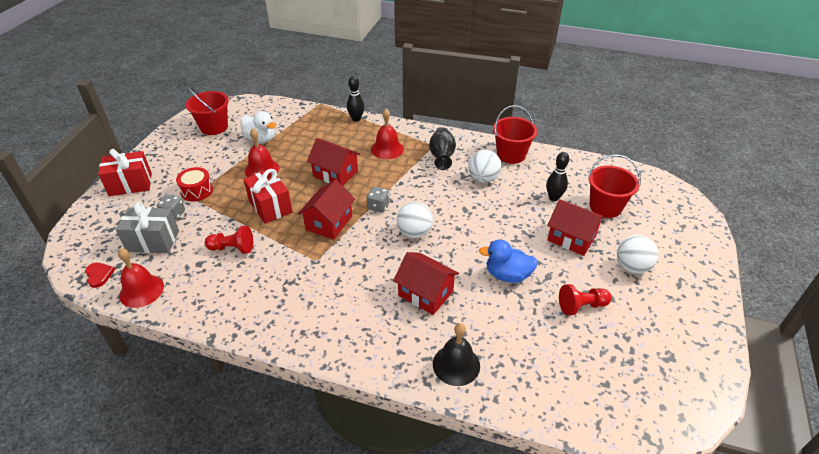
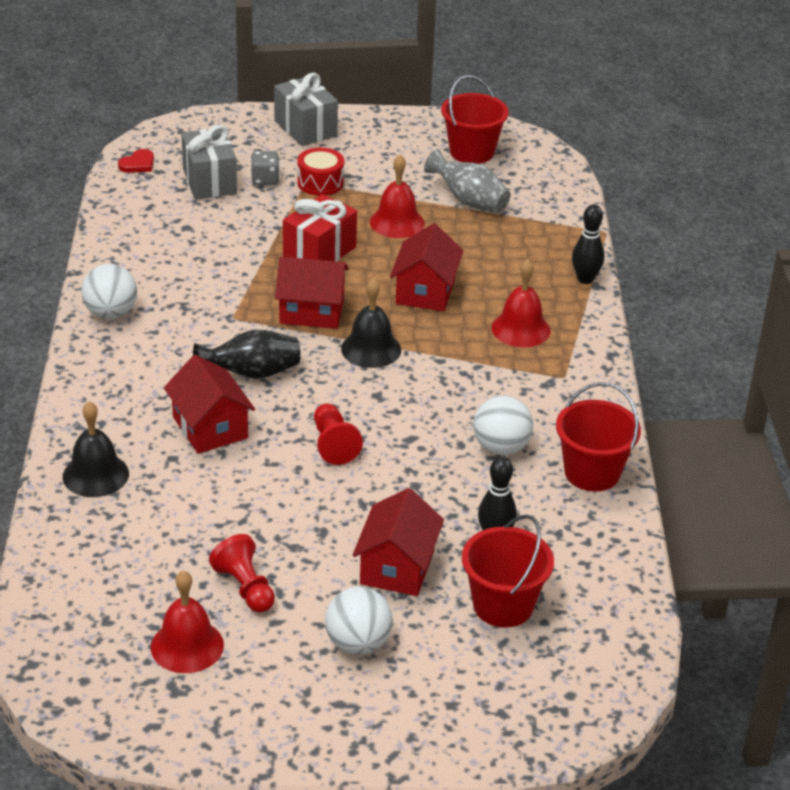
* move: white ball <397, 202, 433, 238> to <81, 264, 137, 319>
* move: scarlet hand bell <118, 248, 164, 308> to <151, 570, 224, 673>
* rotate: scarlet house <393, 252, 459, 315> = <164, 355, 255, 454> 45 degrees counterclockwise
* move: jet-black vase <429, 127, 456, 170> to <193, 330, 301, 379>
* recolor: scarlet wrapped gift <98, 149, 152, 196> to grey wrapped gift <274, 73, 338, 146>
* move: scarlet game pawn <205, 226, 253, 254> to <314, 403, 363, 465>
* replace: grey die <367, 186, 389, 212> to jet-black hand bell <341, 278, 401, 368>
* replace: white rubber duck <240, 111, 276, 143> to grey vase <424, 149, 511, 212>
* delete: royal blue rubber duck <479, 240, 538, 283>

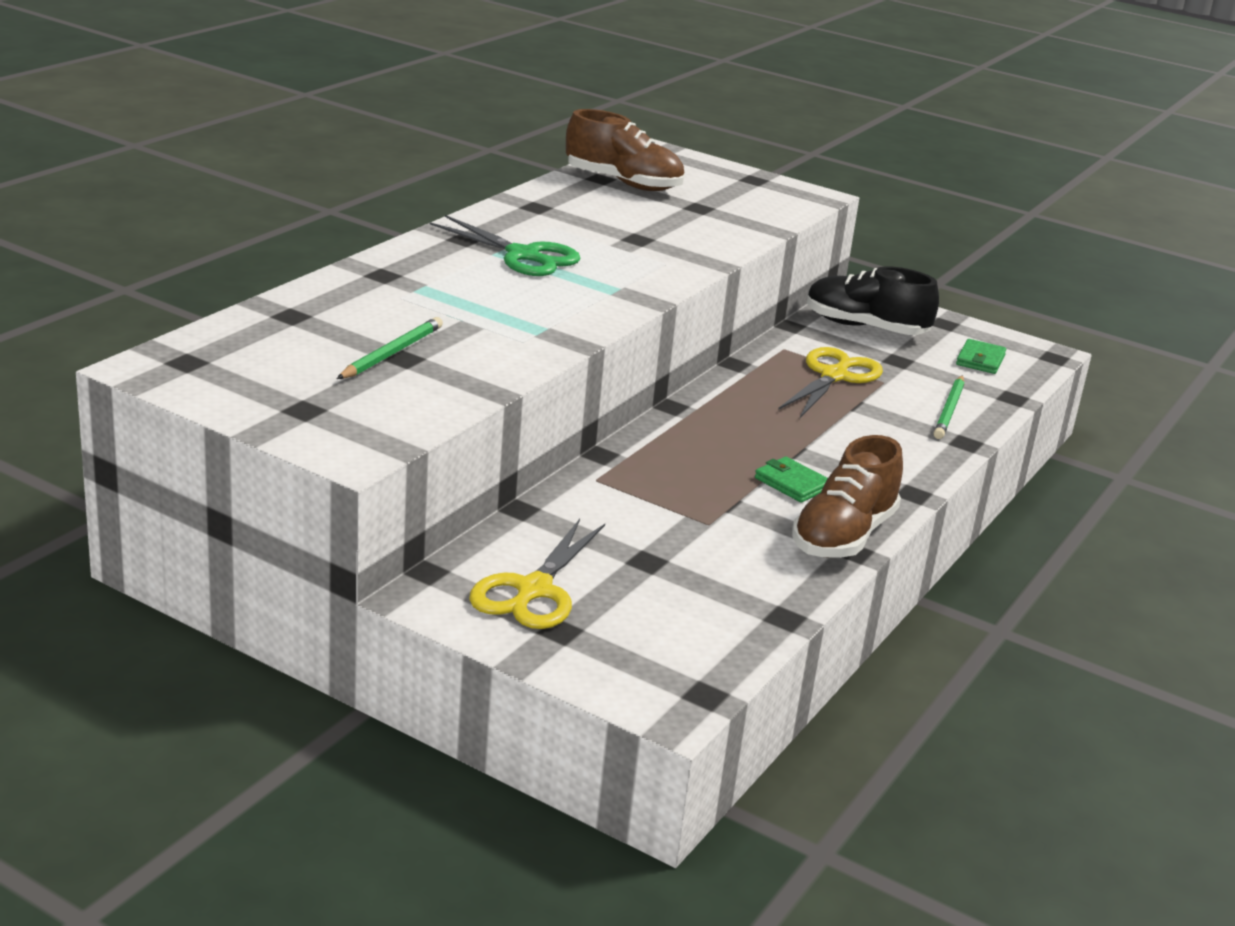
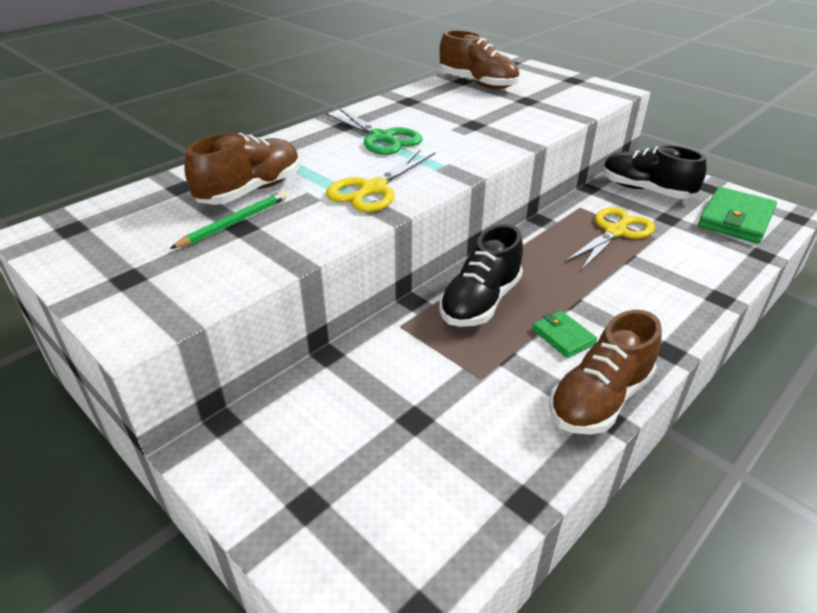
* insert: russet shoe <184, 133, 300, 205>
* move: golden shears <469, 519, 605, 629> to <326, 150, 436, 212>
* insert: jet-black shoe <439, 224, 523, 327>
* resize: green card wallet <956, 339, 1006, 374> = <698, 187, 777, 244> x1.86
* delete: green lead pencil <933, 375, 964, 439>

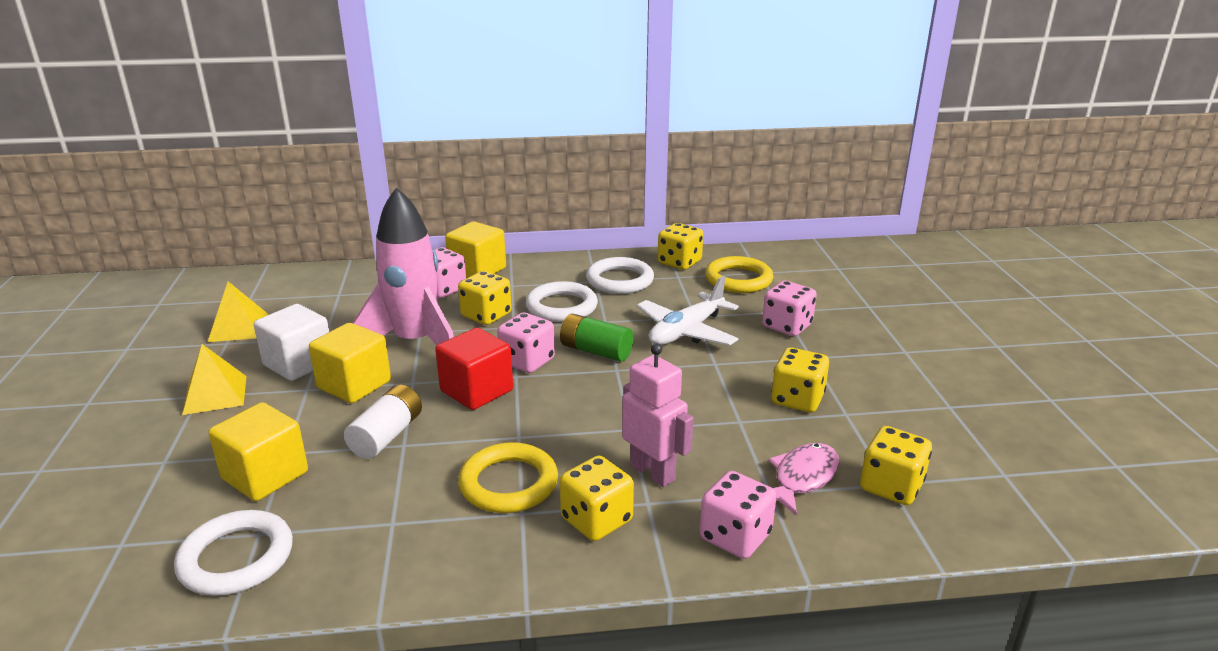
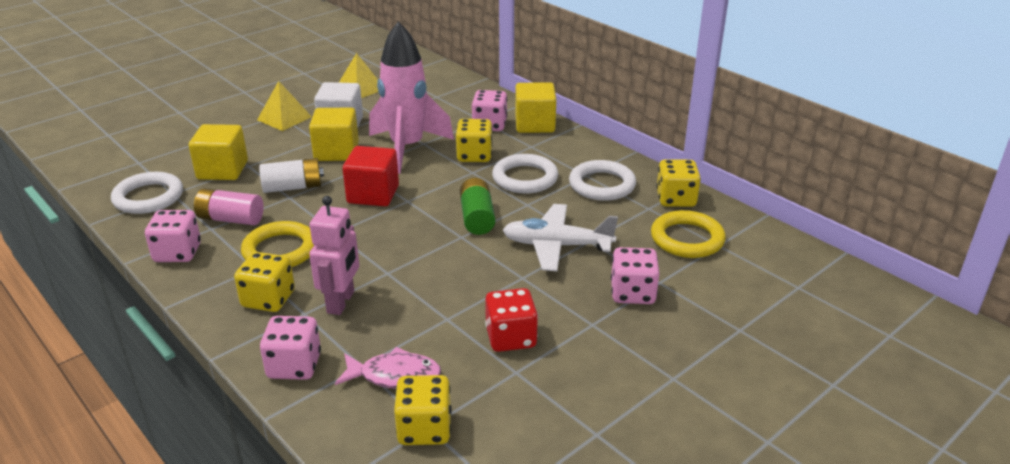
* move: pink die <497, 312, 555, 373> to <145, 210, 201, 262>
* insert: pink AA battery <194, 188, 264, 225>
* recolor: golden die <771, 347, 829, 412> to scarlet die <485, 288, 538, 352>

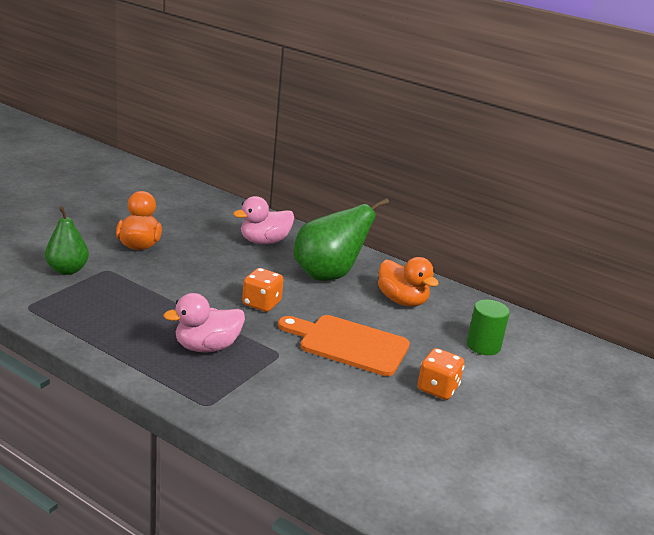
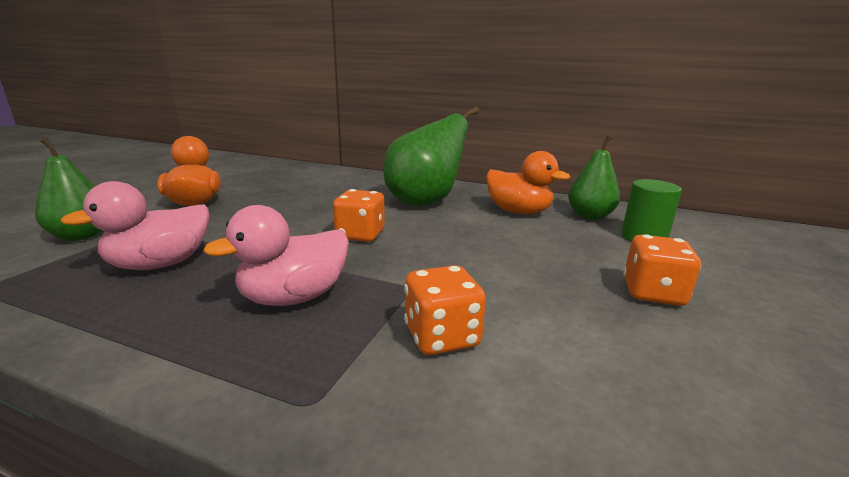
* move: pink rubber duck <233, 196, 294, 244> to <60, 181, 209, 270>
* insert: orange-coloured die <404, 265, 486, 355>
* insert: green pear <568, 135, 620, 220>
* delete: orange-coloured bread board <278, 315, 410, 376>

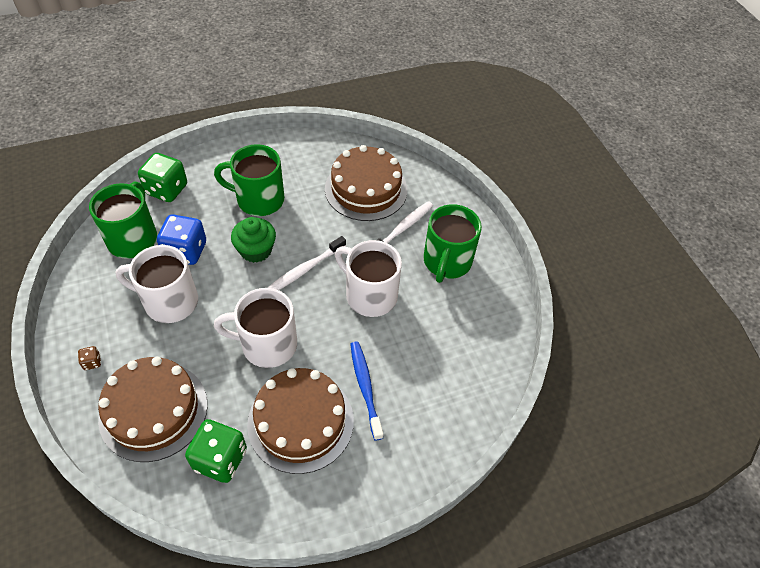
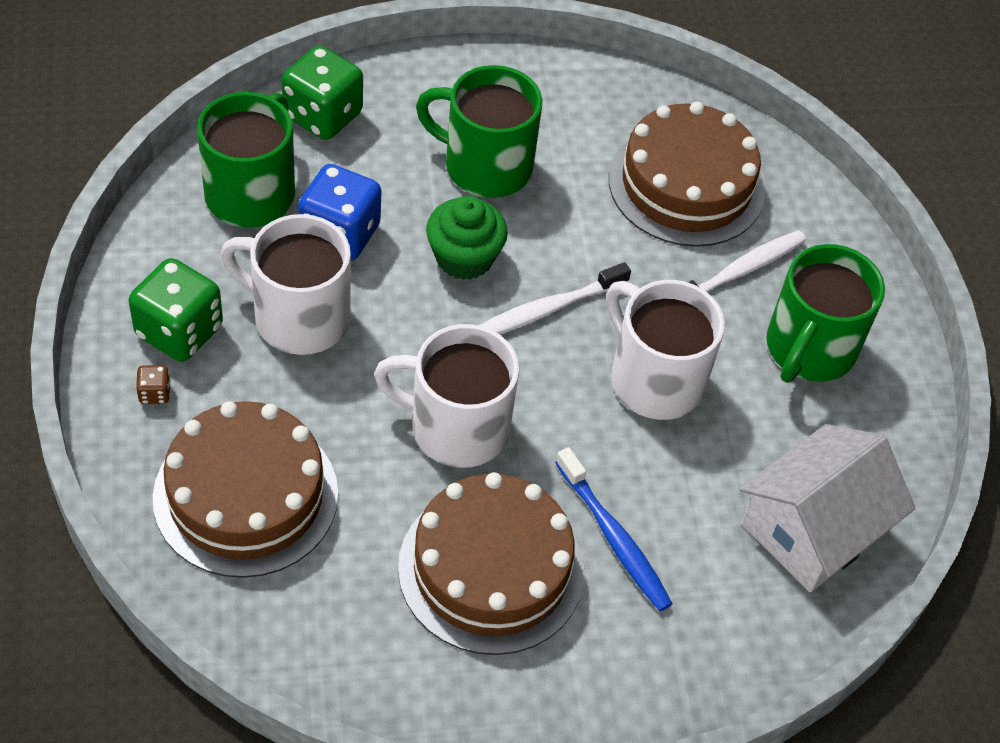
* move: green die <185, 419, 247, 483> to <129, 258, 223, 362>
* rotate: royal blue tooth brush <350, 341, 383, 441> = <555, 447, 673, 611> 150 degrees clockwise
* insert: white house <739, 424, 915, 592>

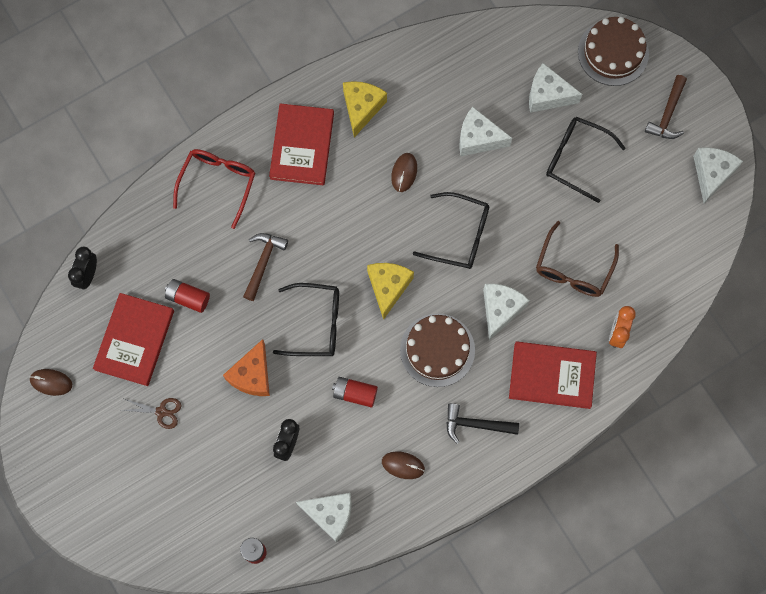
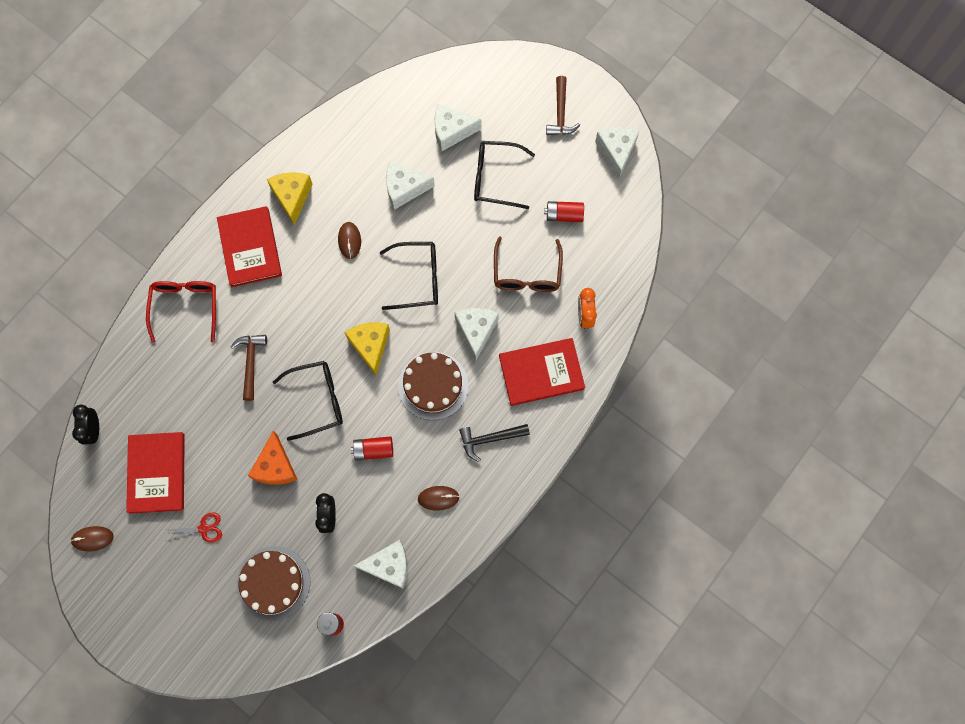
* recolor: russet shears <122, 398, 181, 429> to scarlet shears <165, 512, 222, 543>
* move: russet gateau <578, 17, 649, 86> to <237, 546, 310, 621>
* move: scarlet AA battery <165, 279, 210, 313> to <544, 201, 584, 222>

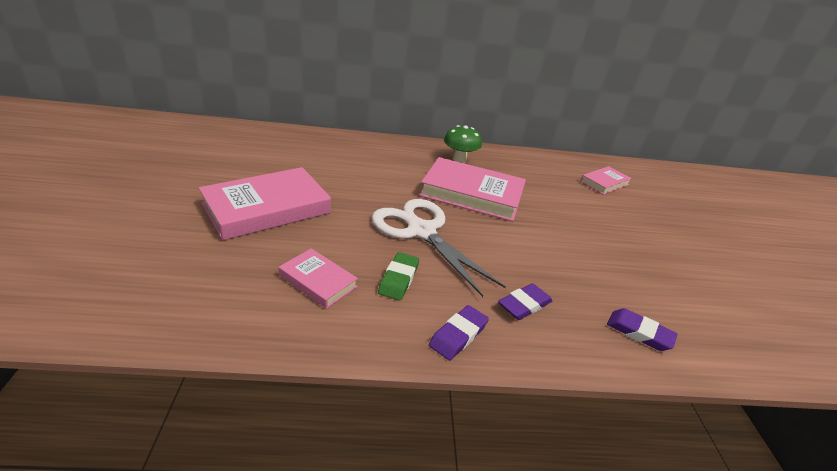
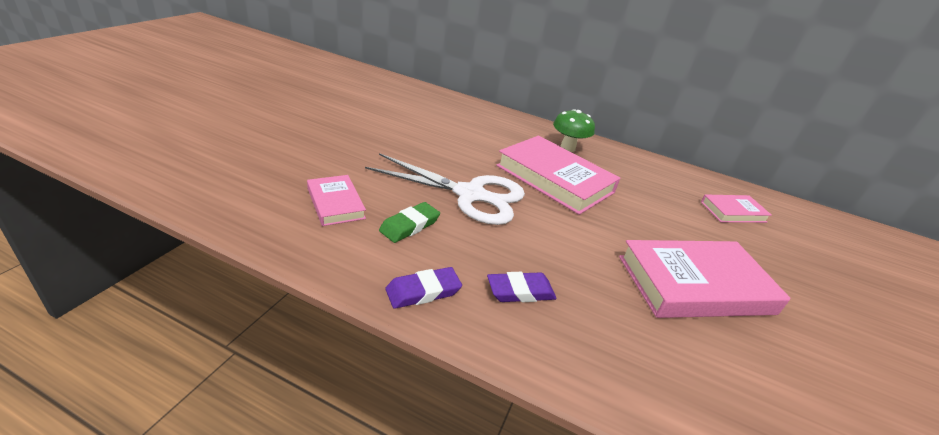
* rotate: white shears <372, 199, 506, 297> = <365, 153, 525, 225> 120 degrees clockwise
* move: pink hardback <199, 167, 331, 240> to <619, 240, 791, 318>
* delete: purple eraser <607, 308, 678, 351>

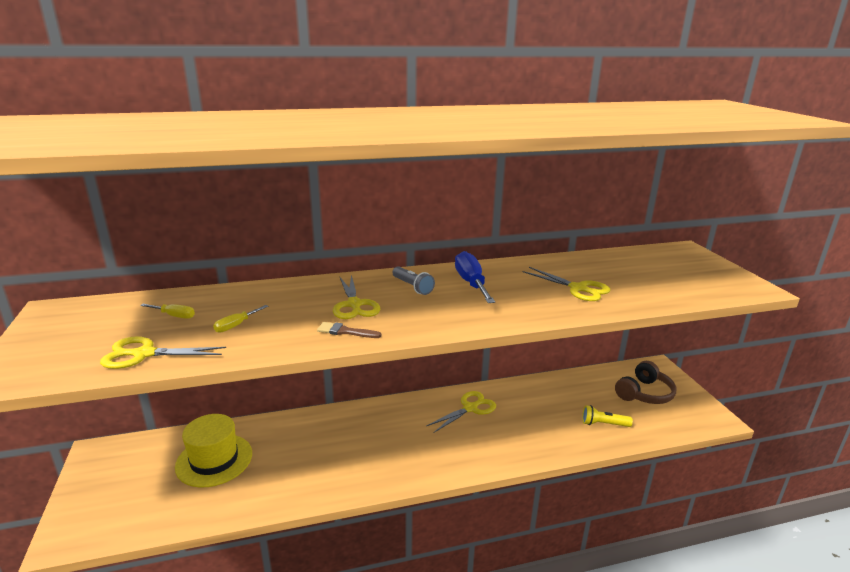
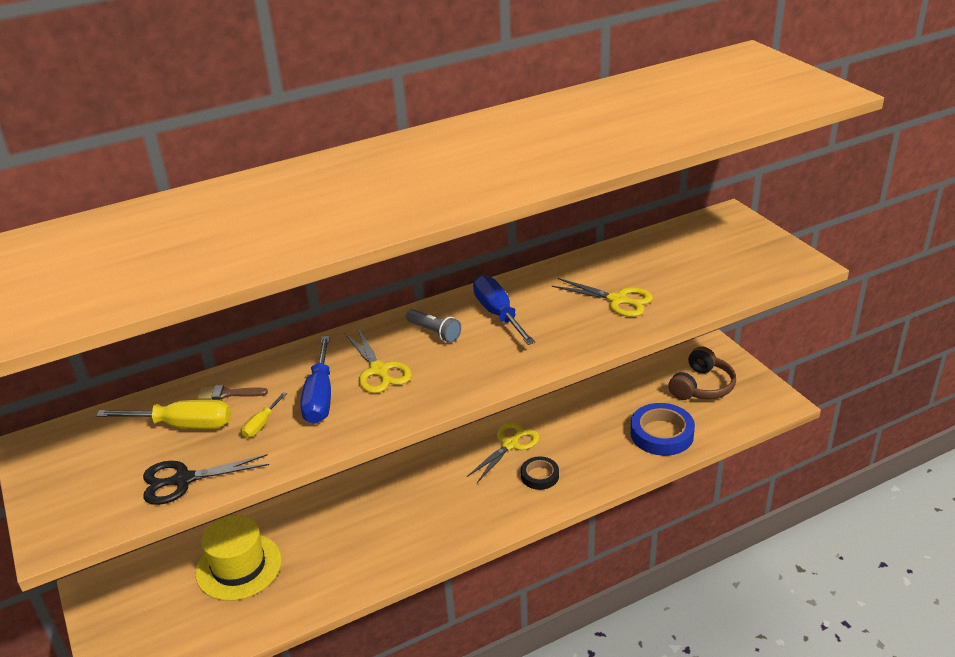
* resize: golden flat screwdriver <140, 304, 195, 319> = <96, 400, 231, 429> x1.95
* recolor: golden shears <100, 337, 226, 369> to jet-black shears <143, 454, 269, 505>
* move: russet paint brush <317, 322, 381, 338> to <198, 385, 268, 400>
* insert: royal blue flat screwdriver <300, 336, 331, 424>
* insert: jet-black roll of tape <521, 457, 559, 490>
* replace: golden pocket torch <582, 405, 633, 427> to royal blue roll of tape <630, 403, 695, 456>

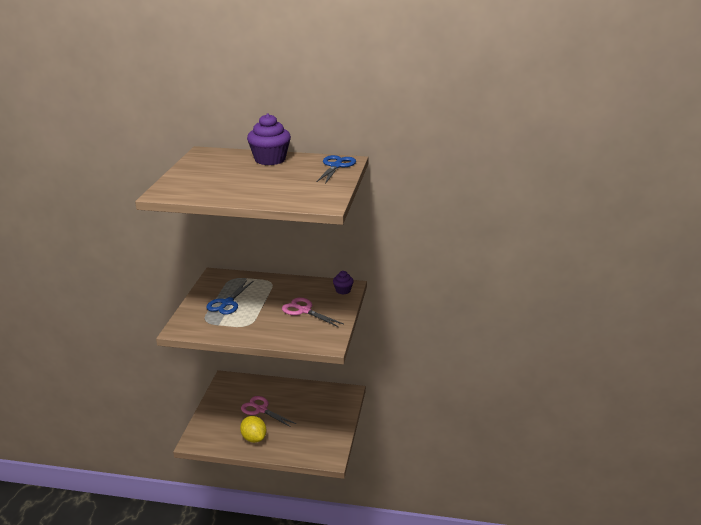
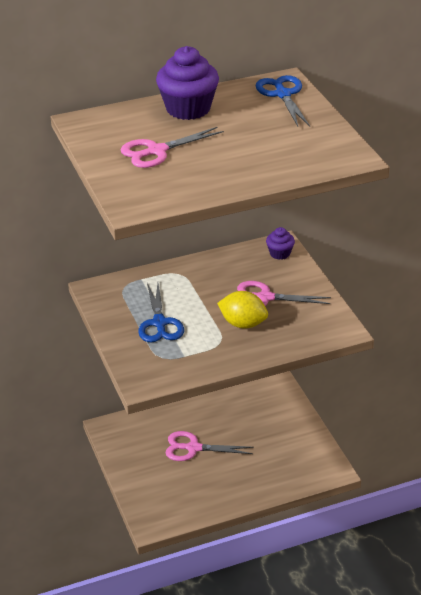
* insert: pink shears <121, 127, 224, 168>
* move: golden toy lemon <240, 416, 267, 443> to <217, 291, 268, 328>

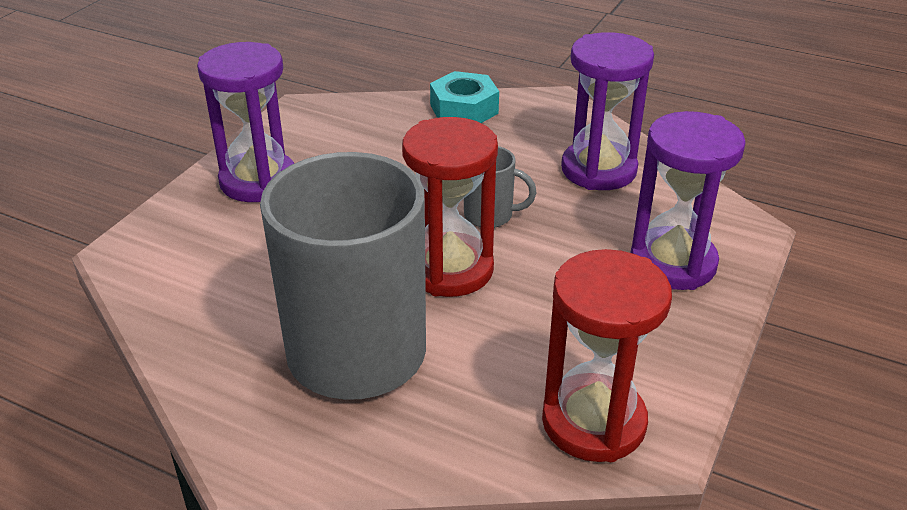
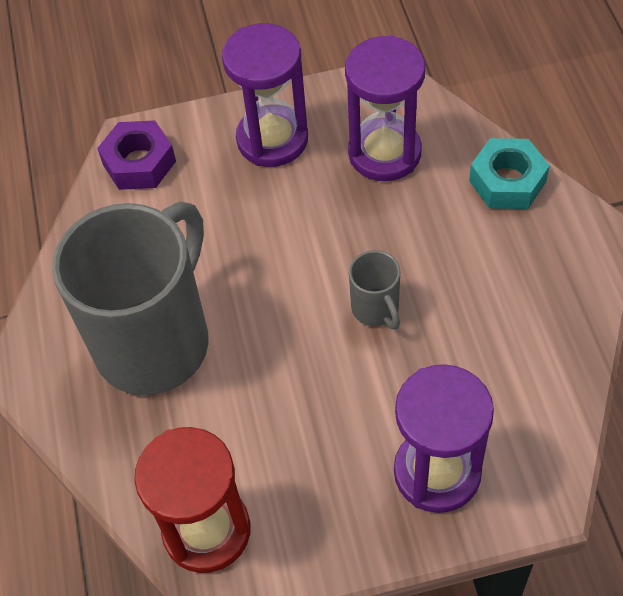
* insert: purple hex nut <97, 120, 176, 190>
* move: purple hourglass <561, 32, 654, 190> to <345, 35, 425, 181>
* delete: scarlet hourglass <402, 117, 498, 297>

